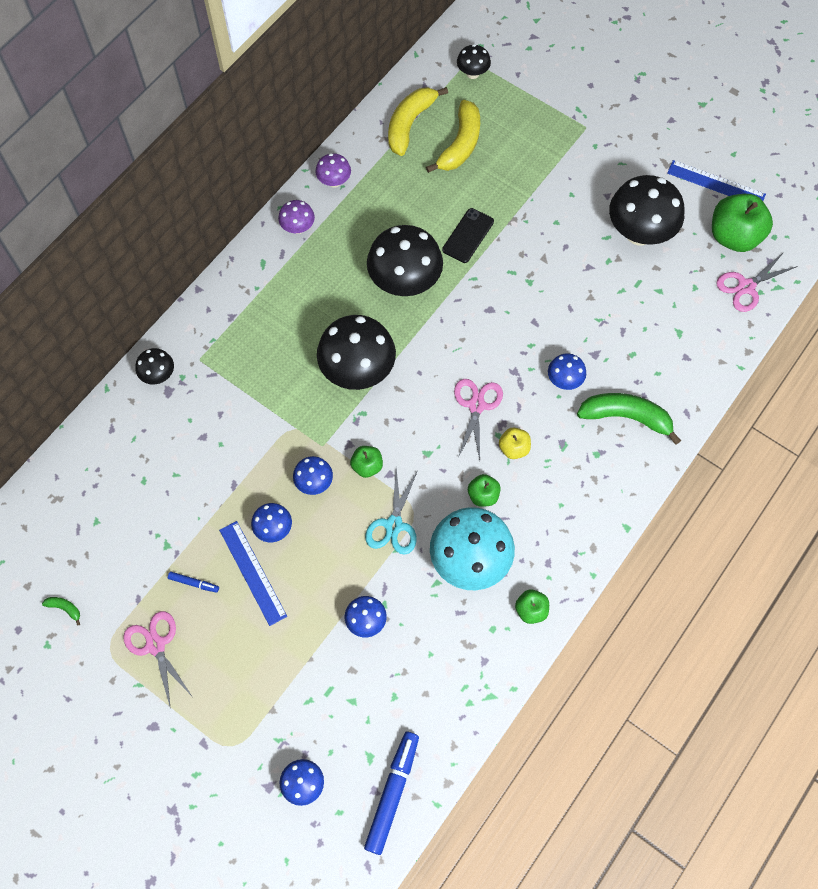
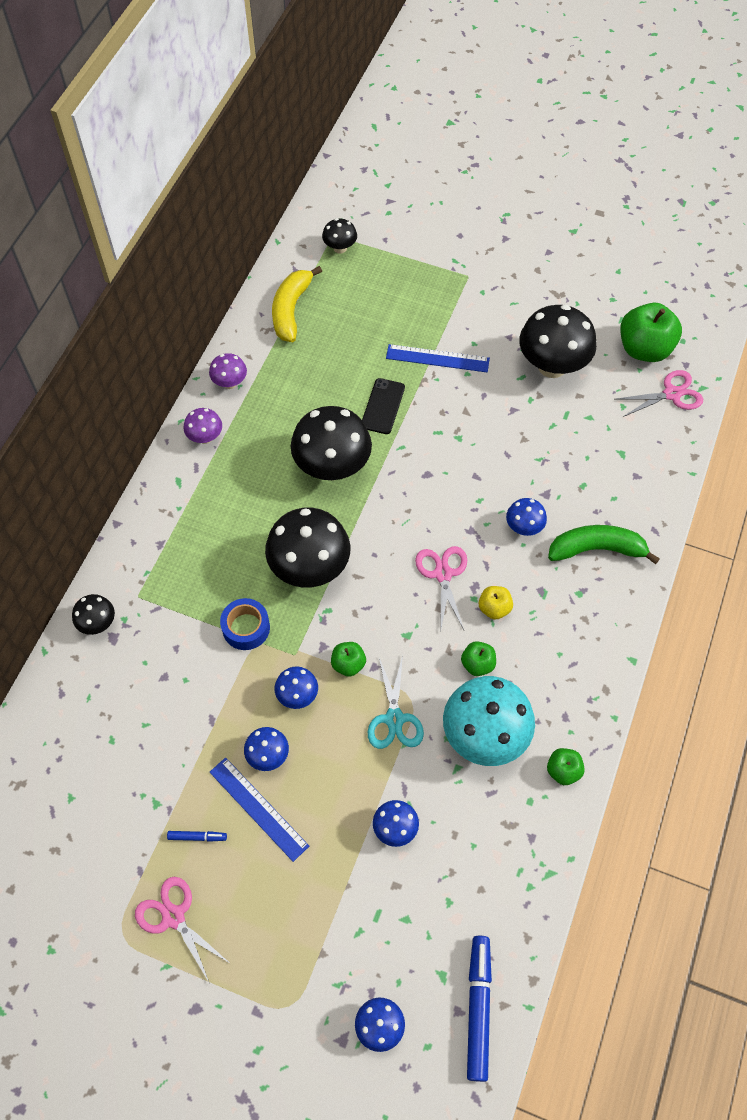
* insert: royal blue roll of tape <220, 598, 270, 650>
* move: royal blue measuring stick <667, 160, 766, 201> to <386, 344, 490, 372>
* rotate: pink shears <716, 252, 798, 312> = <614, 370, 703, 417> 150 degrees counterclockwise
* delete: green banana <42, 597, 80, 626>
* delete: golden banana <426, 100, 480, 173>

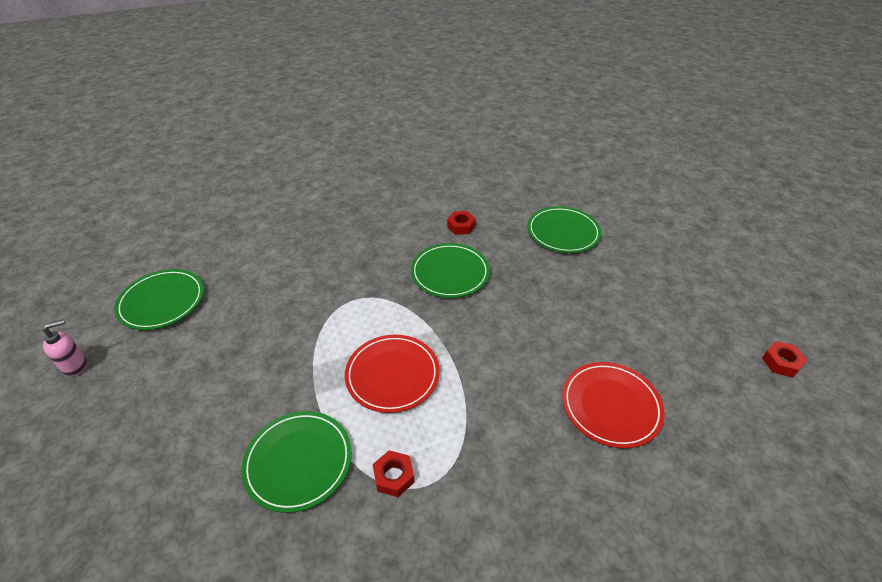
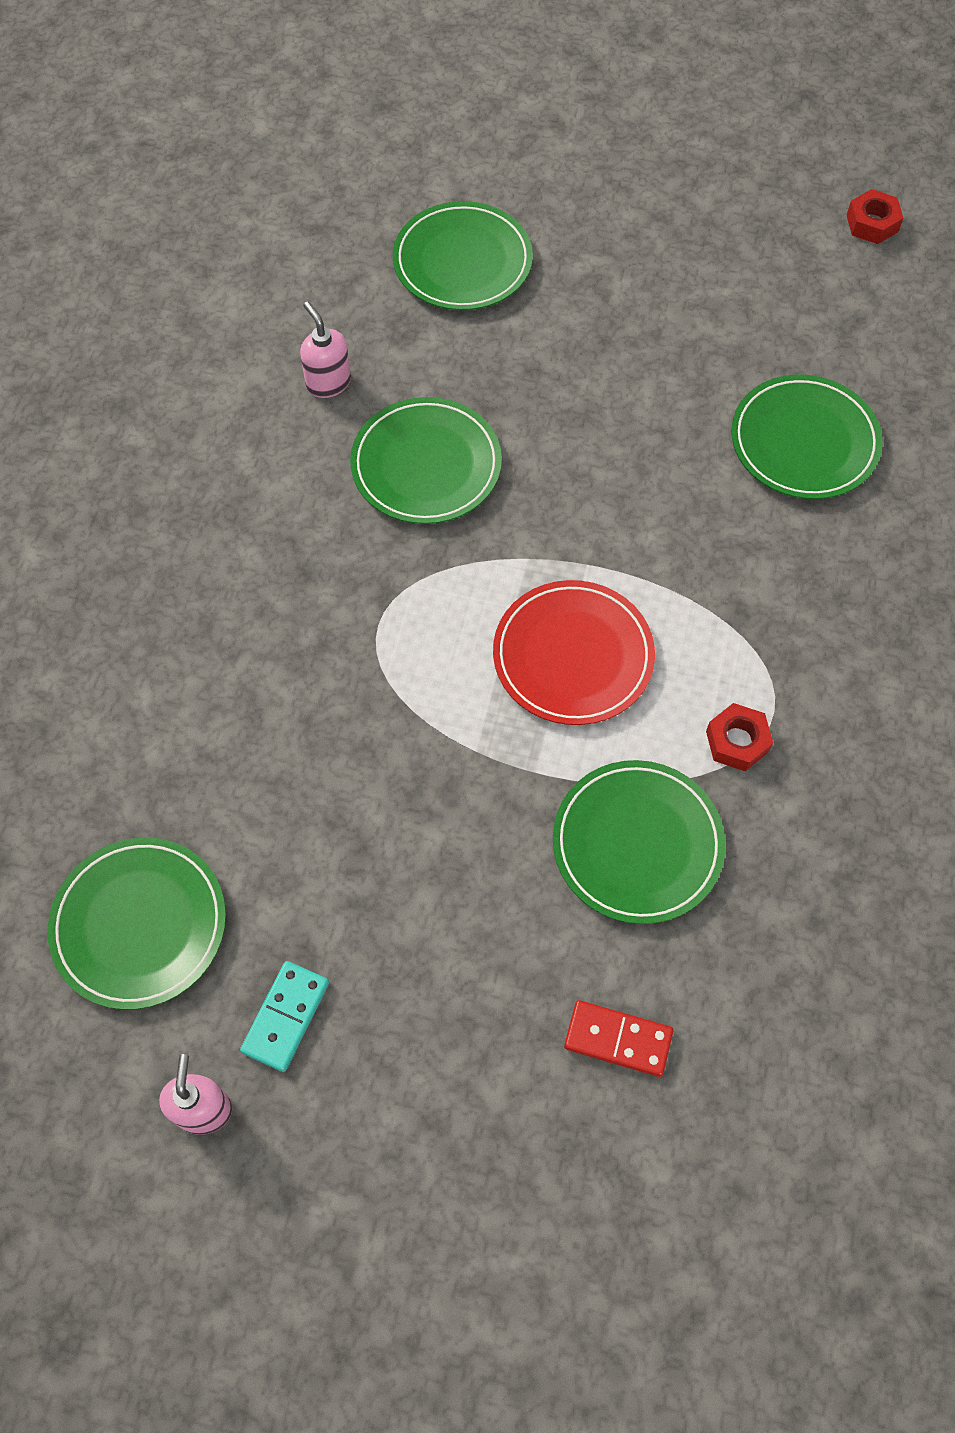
* insert: teal domino <240, 961, 329, 1072>
* replace: scarlet hex nut <447, 211, 476, 235> to pink soap dispenser <300, 302, 351, 398>
* insert: scarlet domino <564, 1000, 673, 1077>
* recolor: scarlet flat dish <562, 362, 665, 448> to green flat dish <731, 374, 883, 499>

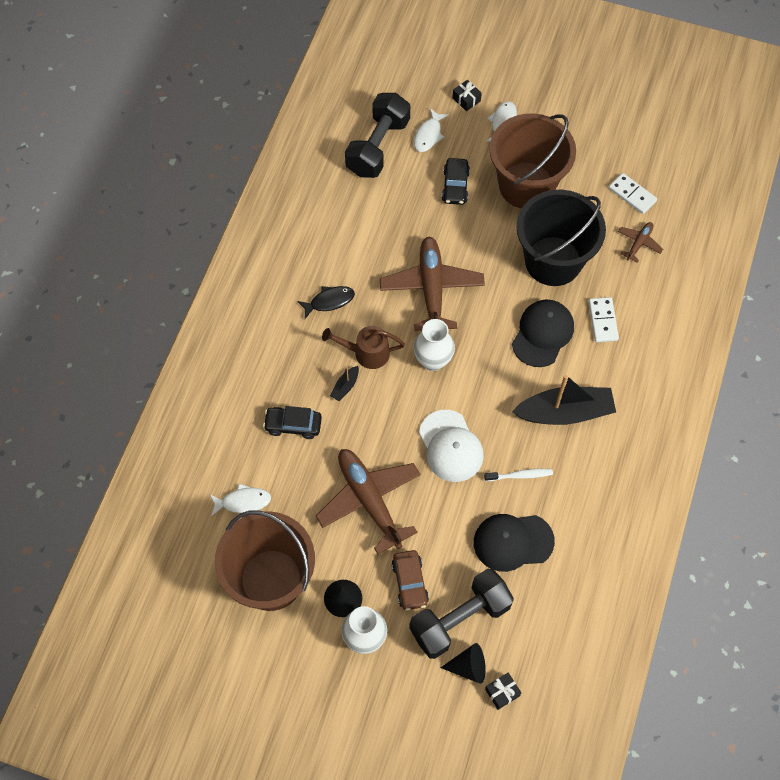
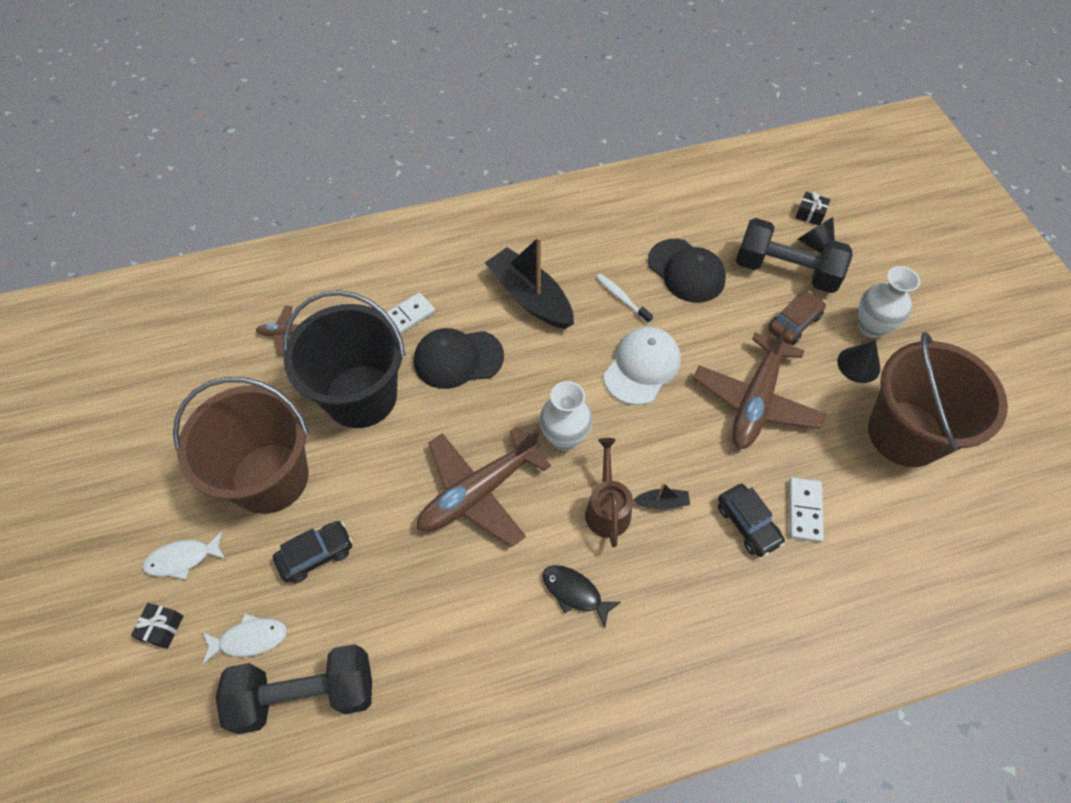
* rotate: russet watering can <322, 326, 405, 369> = <585, 438, 633, 547> 150 degrees counterclockwise
* move: white domino <609, 173, 657, 214> to <789, 478, 824, 542>
* delete: white toy fish <210, 483, 271, 516>

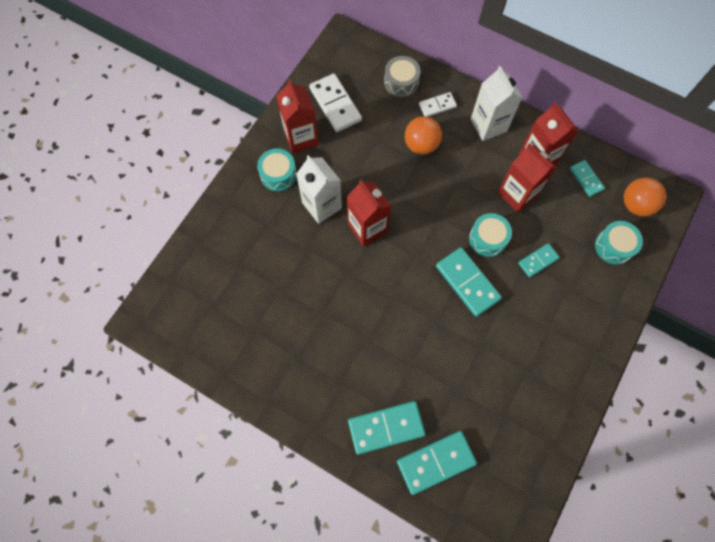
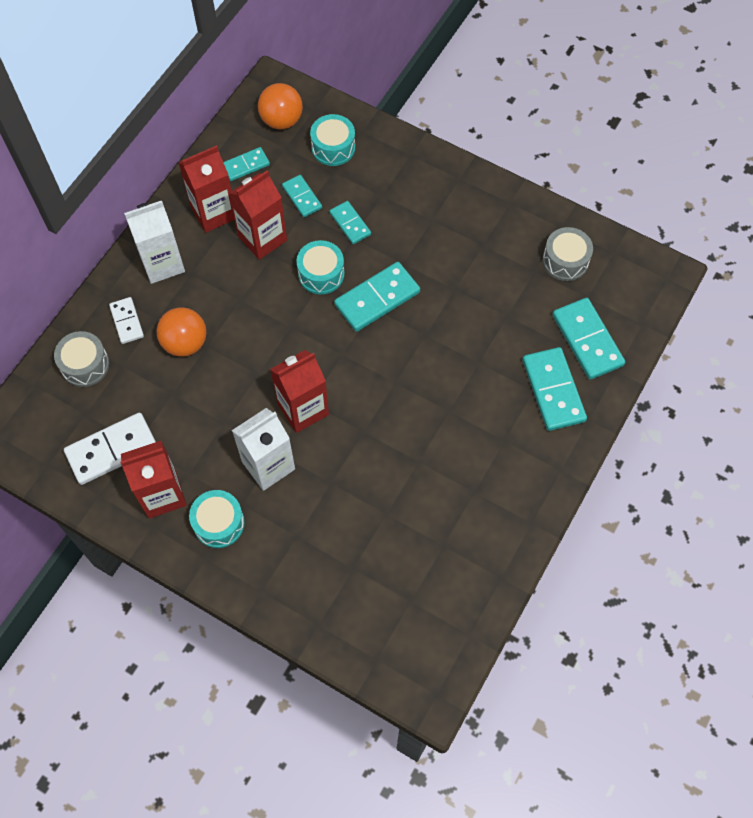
* insert: teal domino <282, 175, 322, 217>
* insert: grey snare drum <543, 227, 593, 281>

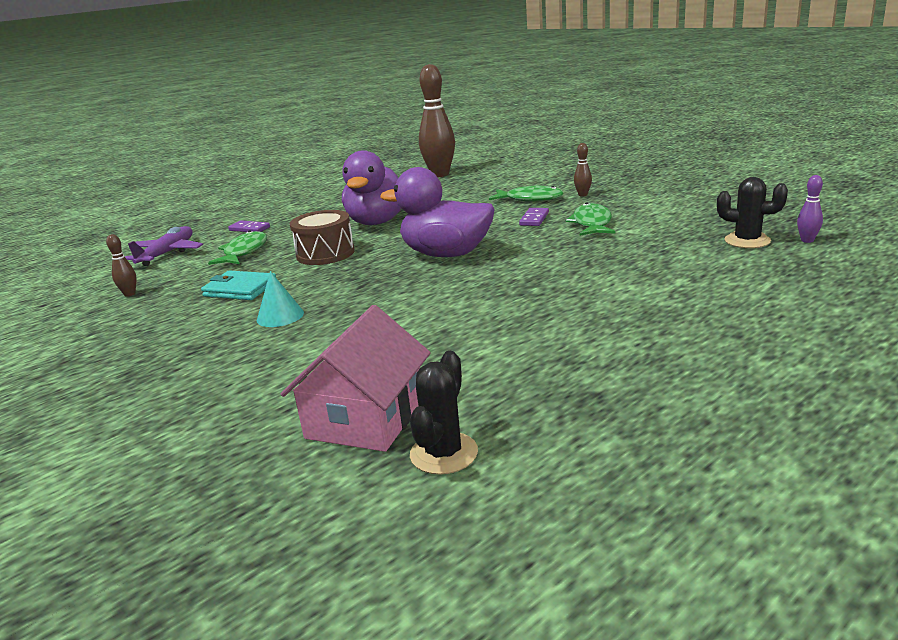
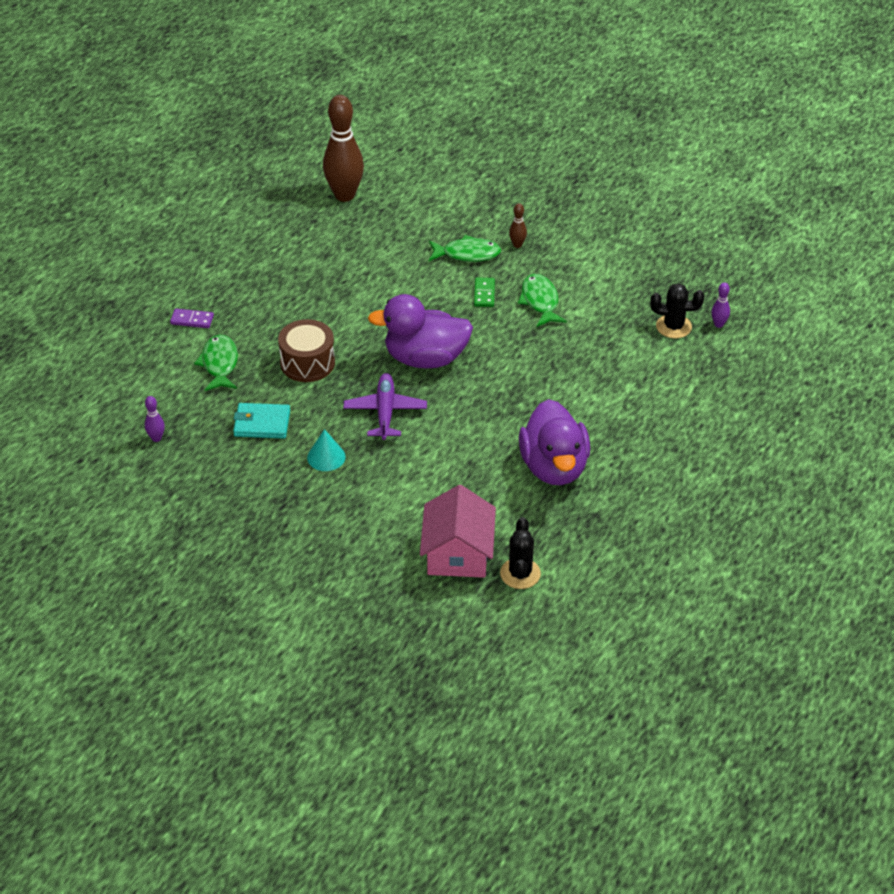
* recolor: russet tenpin <106, 234, 136, 297> to purple tenpin <145, 396, 165, 442>
* move: purple plane <125, 226, 203, 266> to <343, 373, 427, 440>
* recolor: purple domino <519, 208, 549, 226> to green domino <474, 277, 495, 307>
* move: purple rubber duck <342, 150, 401, 225> to <519, 399, 590, 485>

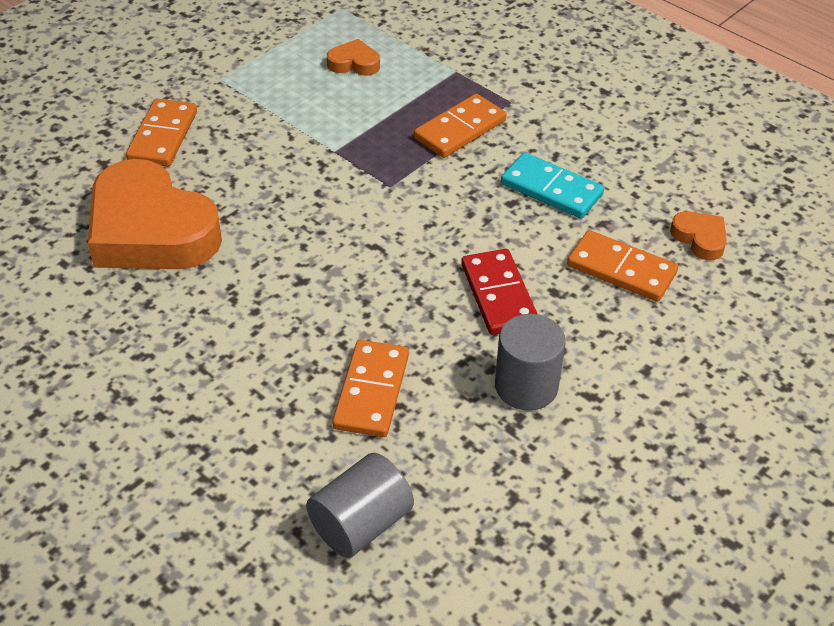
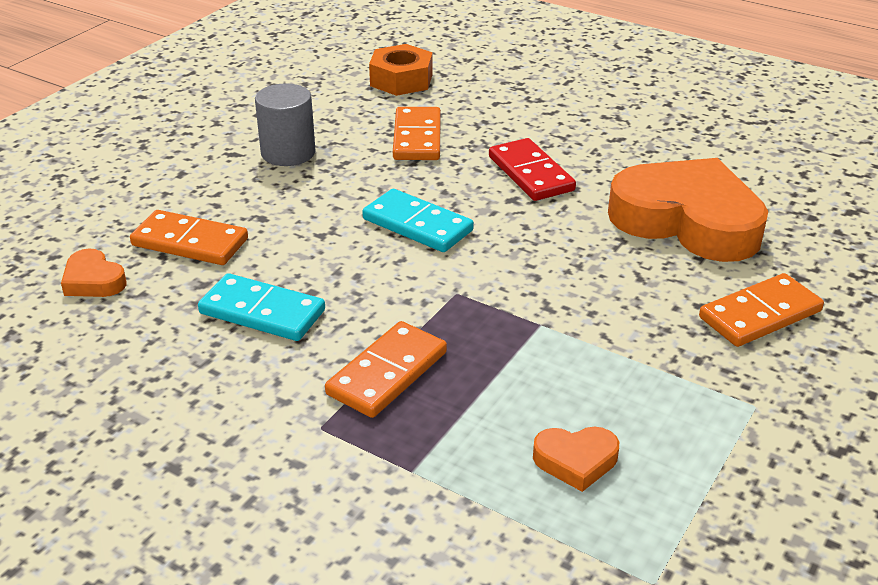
* insert: teal domino <362, 189, 474, 252>
* replace: grey cylinder <306, 453, 414, 558> to orange-coloured hex nut <369, 44, 433, 96>
* move: scarlet domino <461, 249, 537, 335> to <489, 138, 576, 201>
* rotate: orange-coloured domino <126, 99, 197, 167> = <699, 273, 824, 347> 60 degrees clockwise

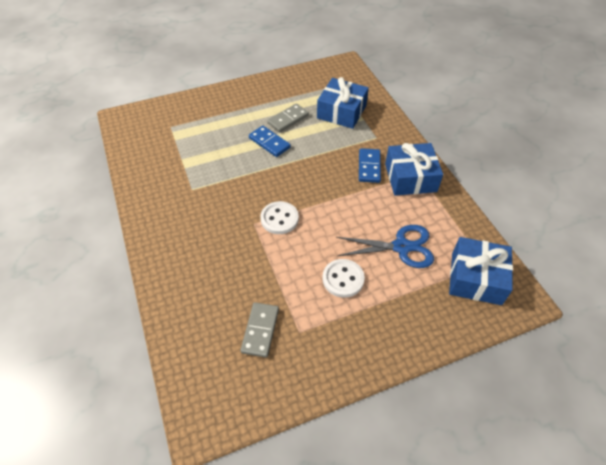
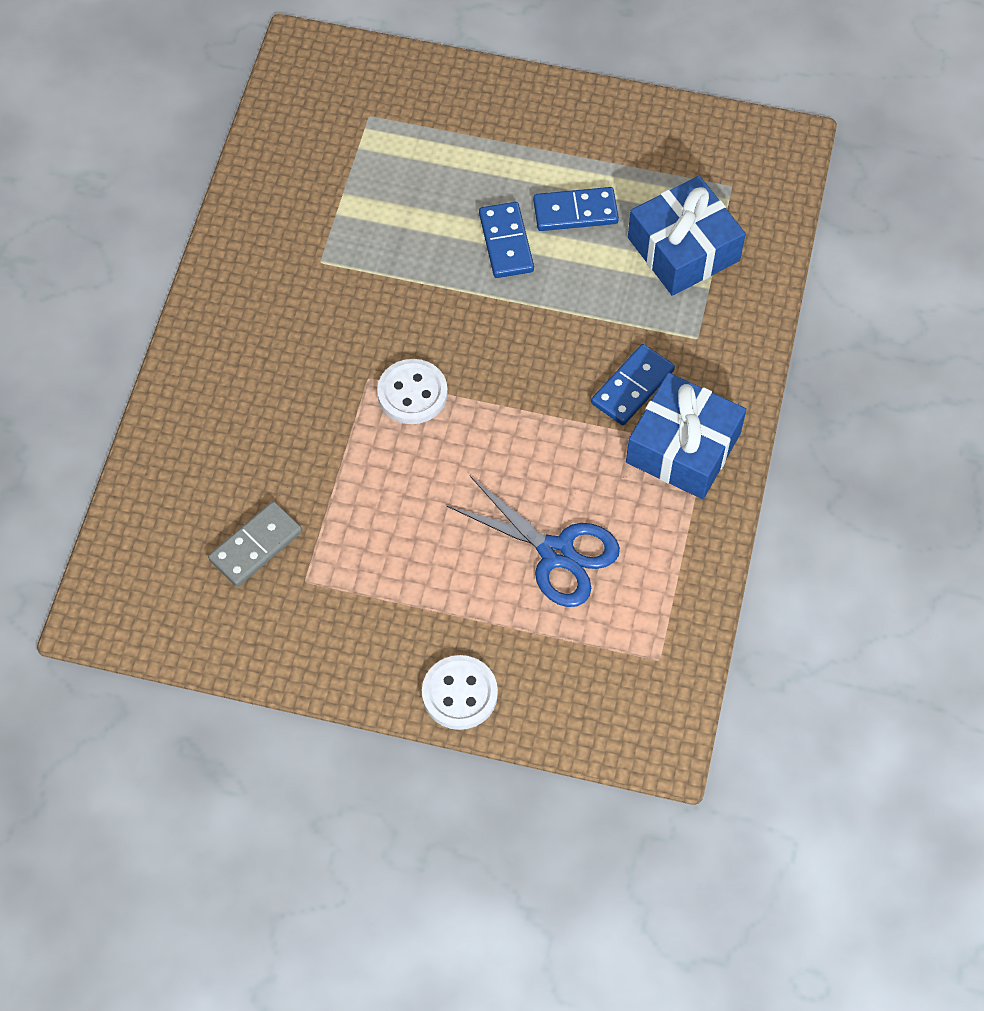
* move: white shirt button <323, 259, 365, 298> to <422, 655, 498, 730>
* recolor: grey domino <267, 103, 309, 132> to royal blue domino <533, 187, 619, 231>
* delete: royal blue wrapped gift <449, 237, 513, 305>

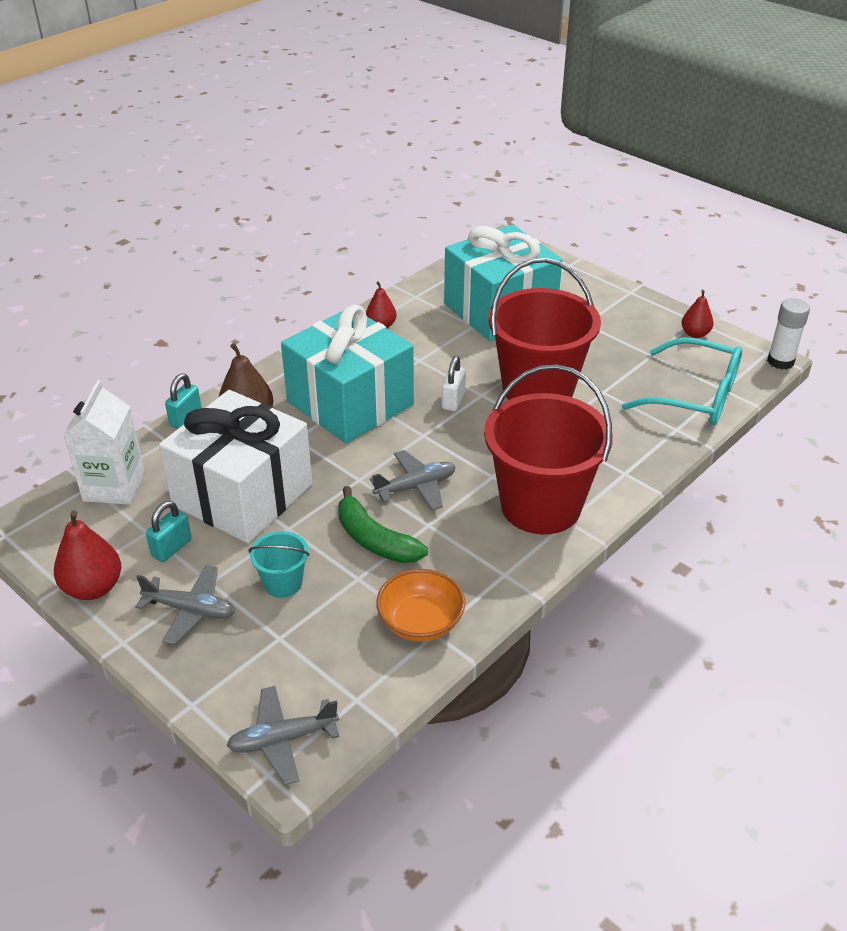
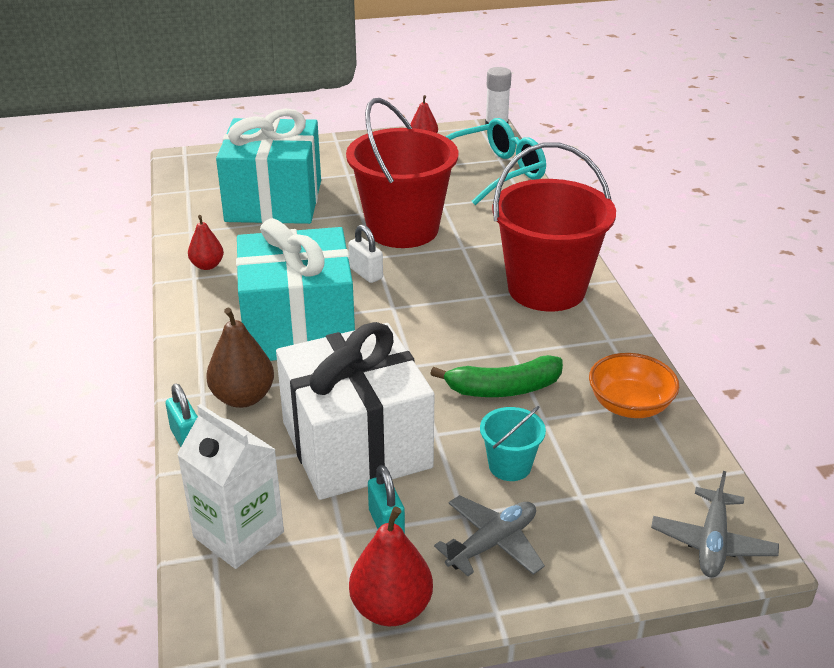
* delete: grey plane <370, 450, 456, 511>

